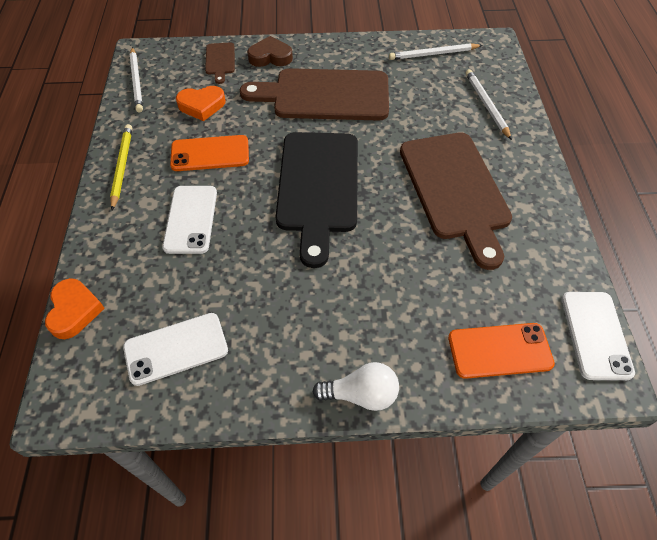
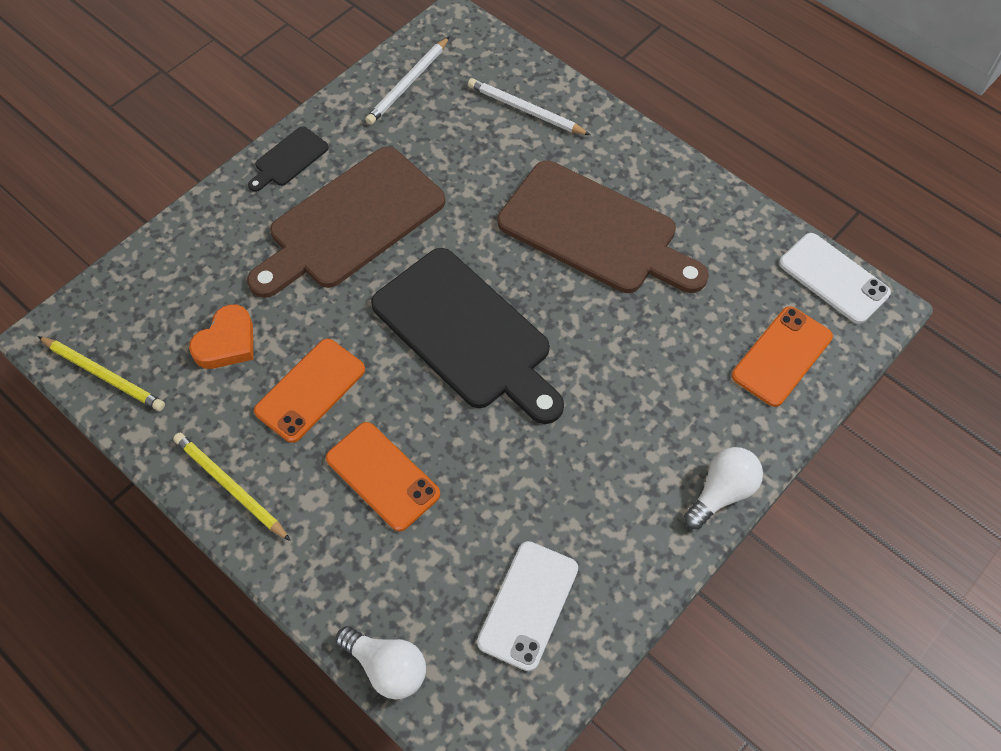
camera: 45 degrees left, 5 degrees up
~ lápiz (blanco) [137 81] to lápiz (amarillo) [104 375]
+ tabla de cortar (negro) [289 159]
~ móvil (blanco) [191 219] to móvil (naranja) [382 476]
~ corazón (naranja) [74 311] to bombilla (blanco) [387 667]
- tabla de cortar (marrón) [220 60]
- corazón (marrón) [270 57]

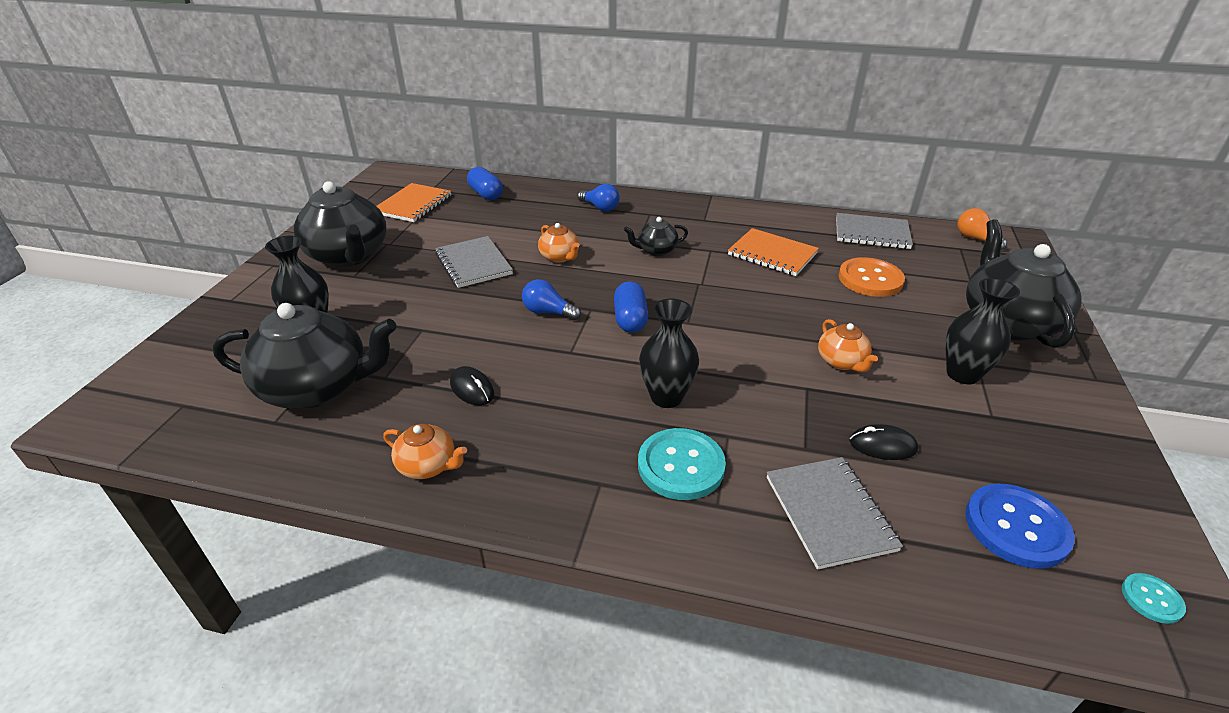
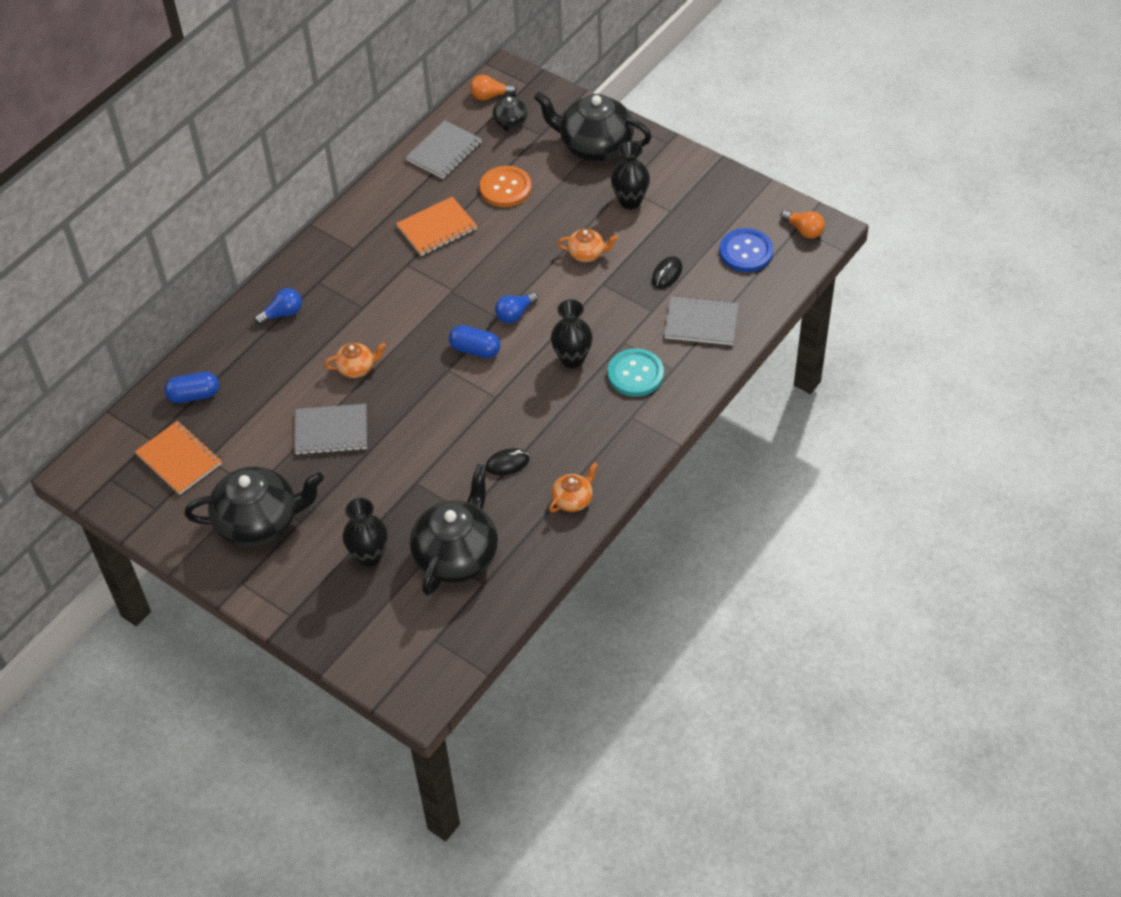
camera: 65 degrees left, 15 degrees up
~ tetera (negro) [656 250] to [510 122]
~ bombilla (azul) [548 312] to [515 314]
~ botón (turquesa) [1151 599] to bombilla (naranja) [804 230]

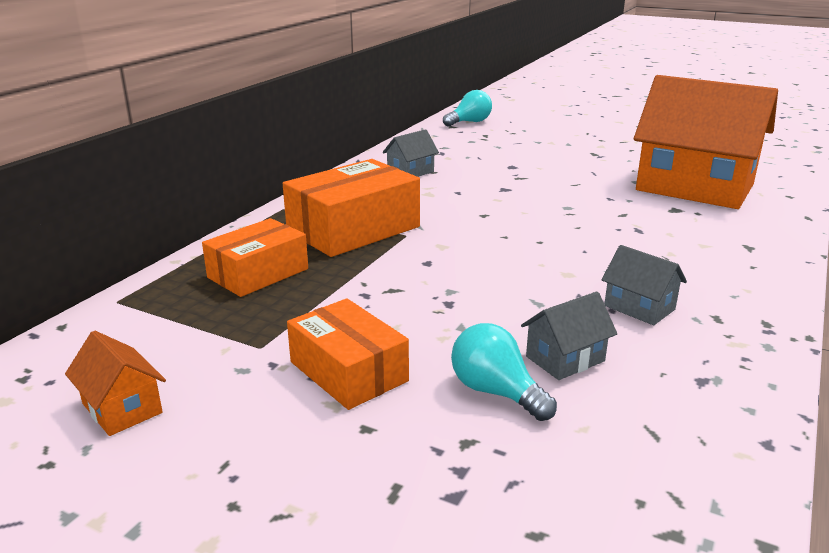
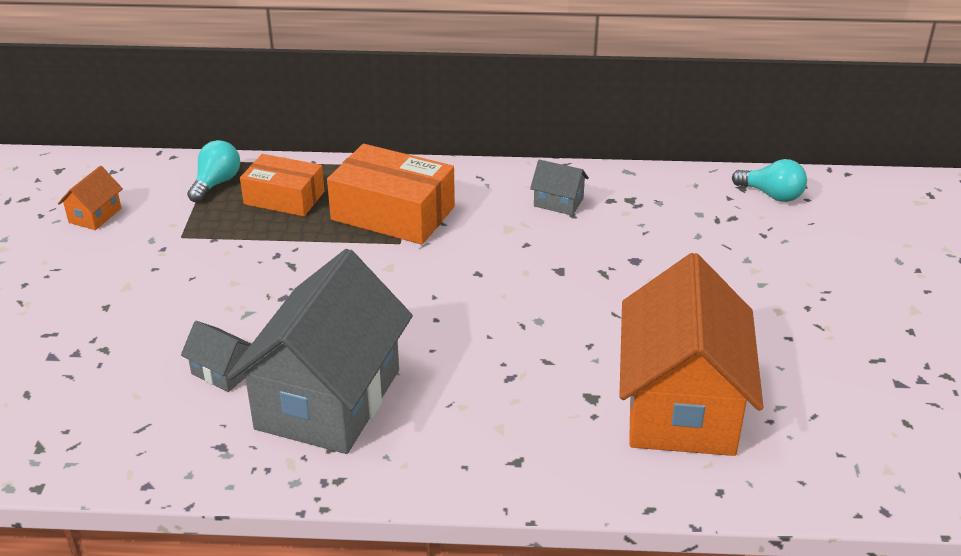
camera: 65 degrees right, 10 degrees up
~ bombilla (turquesa) [496 392] to [216 183]
~ casa (gris) [639 307] = [328 399] x2.50
- caja (naranja) [348 371]

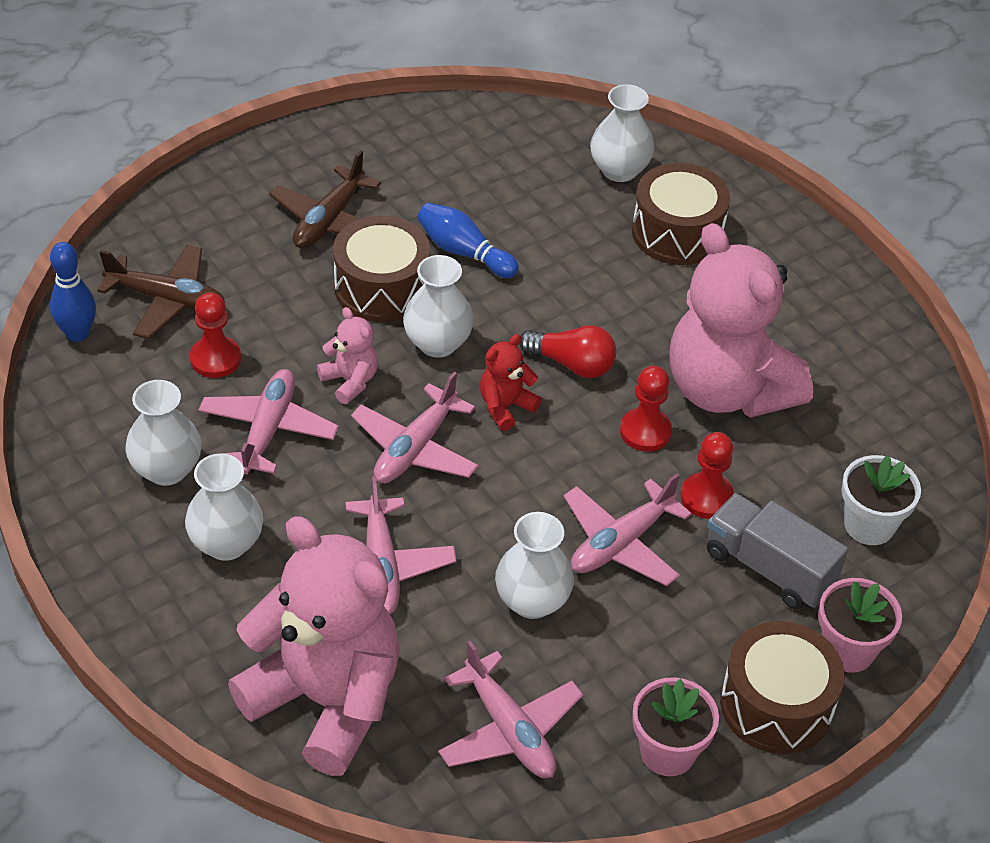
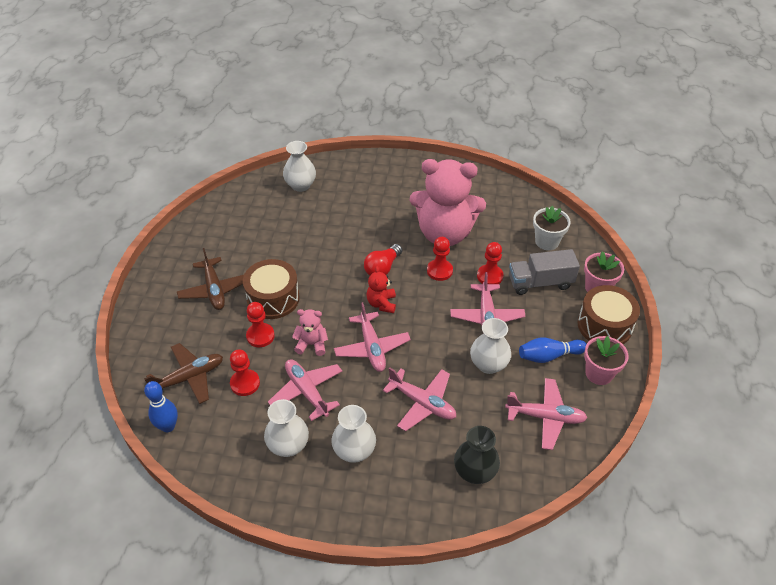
camera: 45 degrees left, 0 degrees up
+ peón (rojo) [260 336]
~ bombilla (rojo) [572 364] = [382 268] 150 degrees clockwise
~ osito (rosa) [326 700] to florero (negro) [475 472]
~ bolo (azul) [464 252] to [549 356]
- florero (blanco) [437 343]
- tambor (marrón) [677 233]

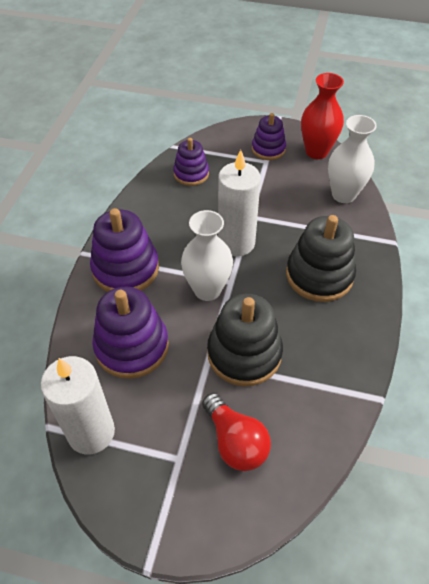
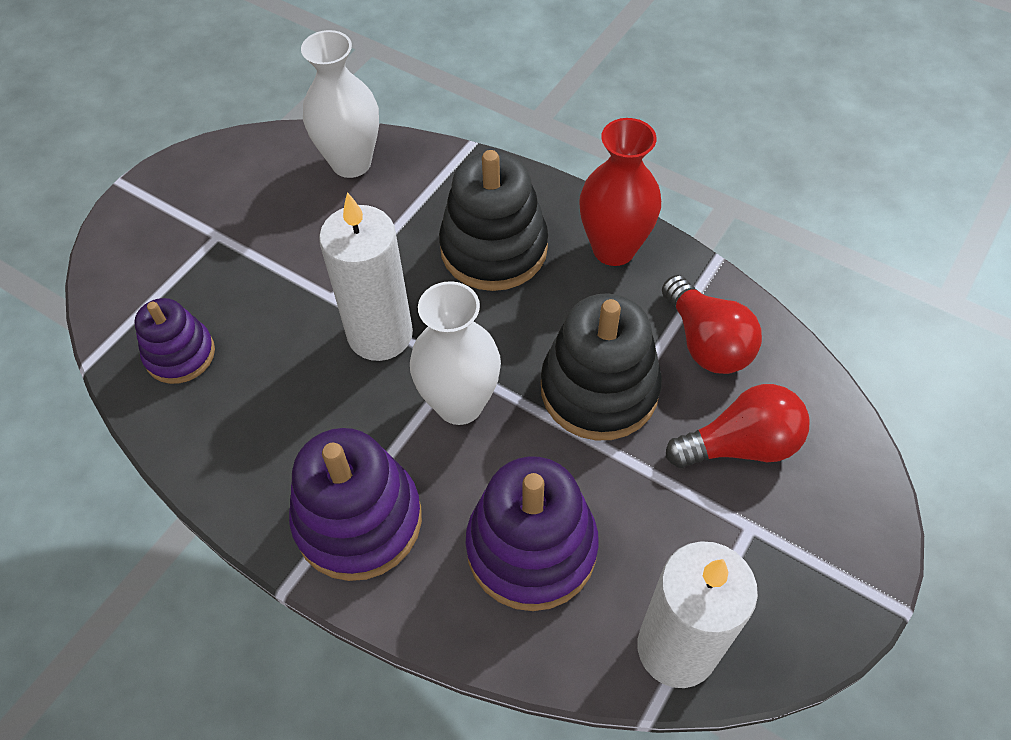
camera: 70 degrees left, 5 degrees up
~ florero (rojo) [316 151] to [614 249]
+ bombilla (rojo) [706 342]
- juguete apilable (morado) [268 149]

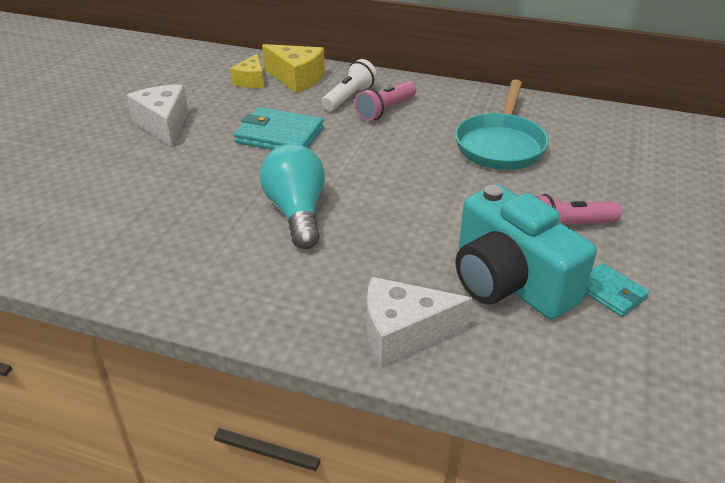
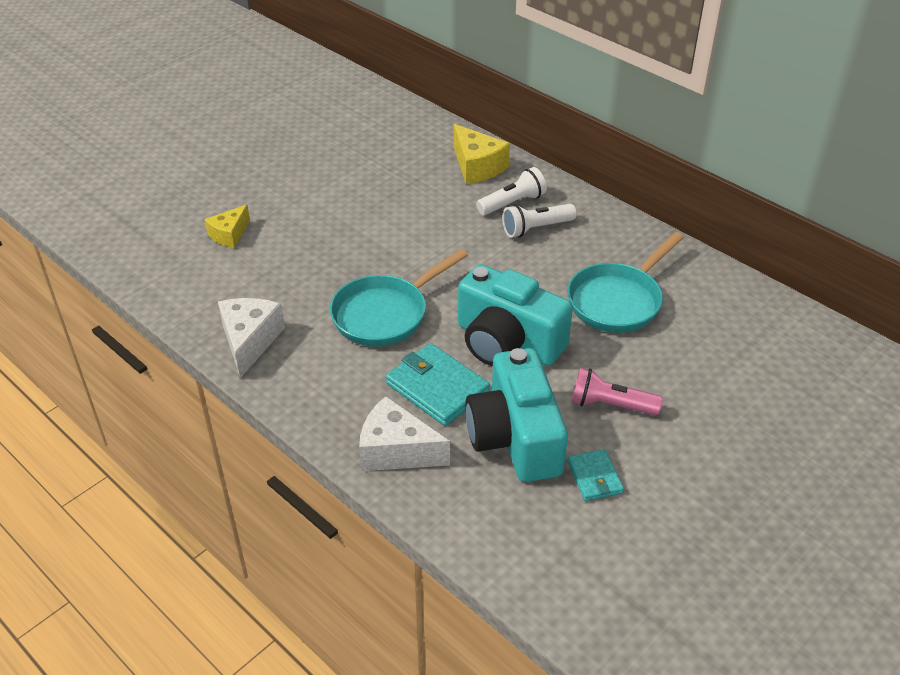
camera: 25 degrees right, 5 degrees up
~ queso (amarillo) [251 81] to [229 235]
~ queso (blanco) [164 125] to [250 341]
~ bombilla (turquesa) [297 212] to sartén (turquesa) [385 314]
~ cartera (turquesa) [279 135] to [437 388]
+ cámara (turquesa) [507 342]
~ lámpara de mano (rosa) [385 110] to lámpara de mano (blanco) [536 228]

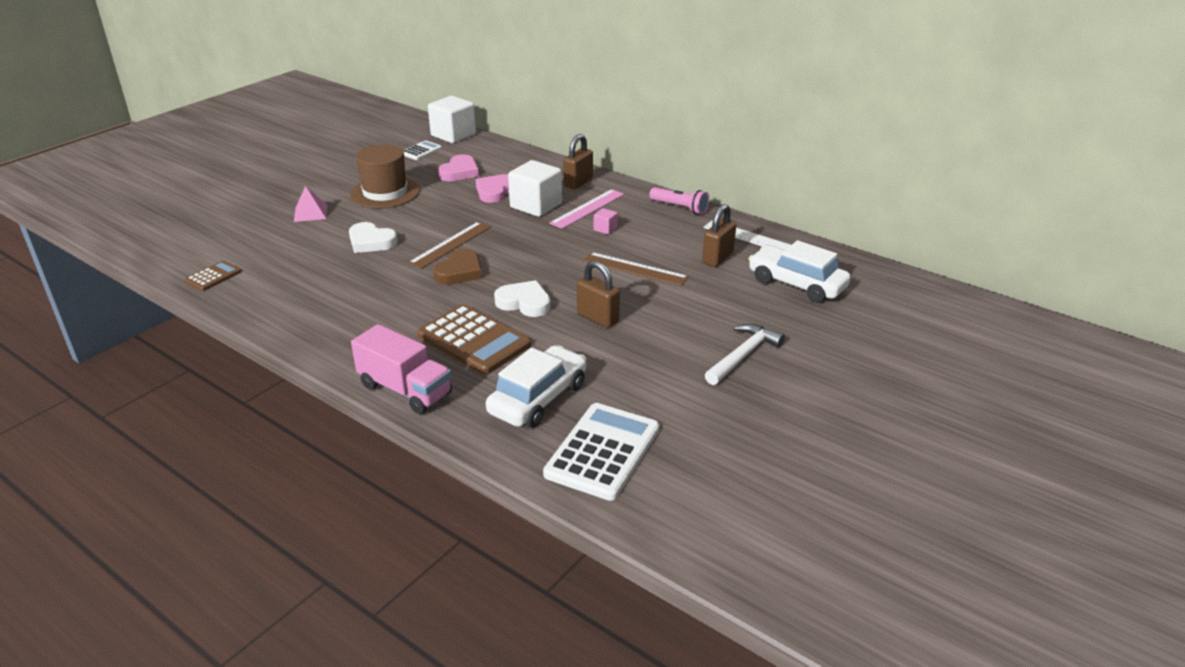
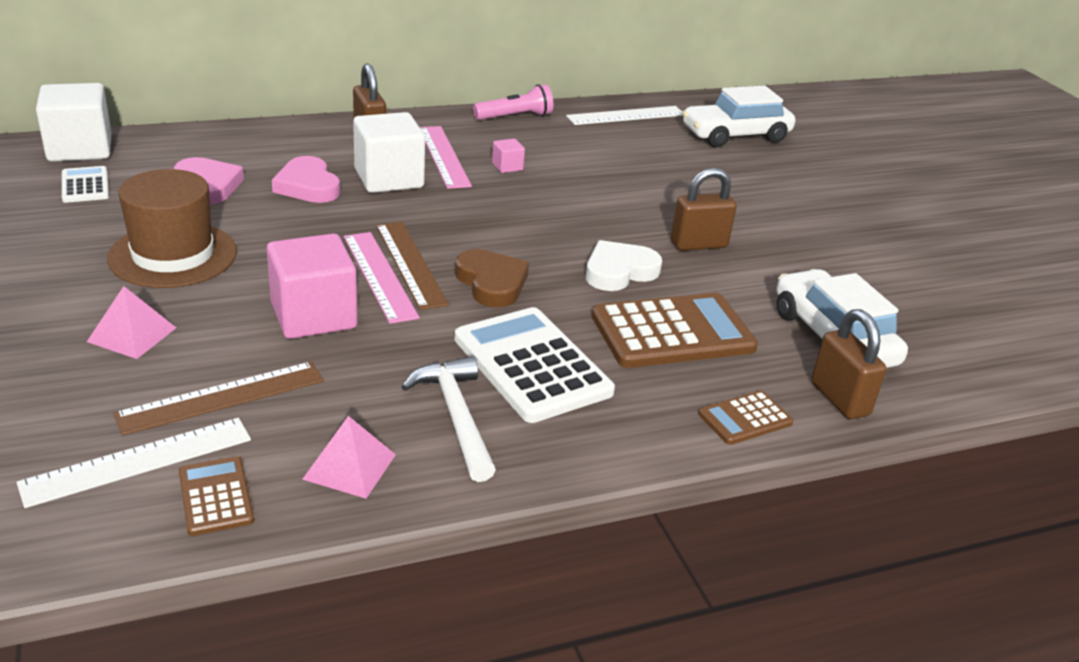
camera: 60 degrees left, 0 degrees up
+ regla (blanco) [138 461]
~ regla (marrón) [635 269] to [222 397]
~ corazón (blanco) [371 242] to cubo (rosa) [313 316]
+ pirámide (rosa) [350 466]
+ regla (rosa) [379 276]
~ martillo (blanco) [743 355] to [456 416]
~ calculadora (blanco) [602 451] to [531 365]
~ camión (rosa) [405 390] to calculadora (marrón) [745 419]
~ candado (marrón) [718 258] to [839 399]

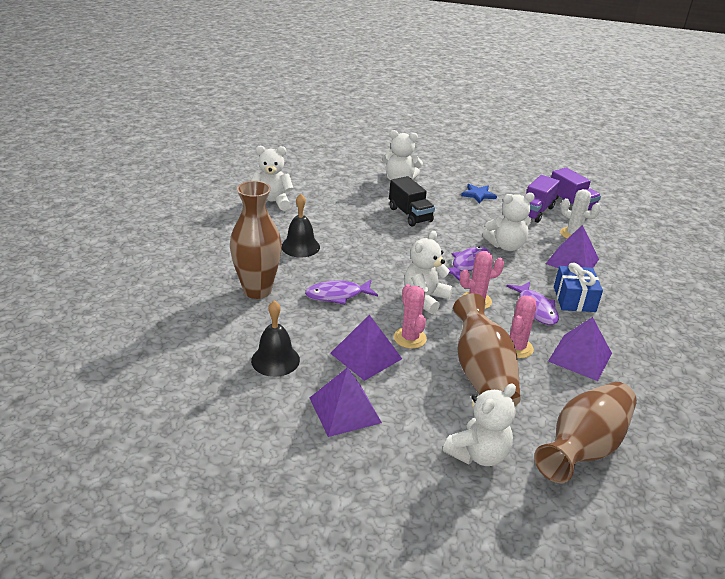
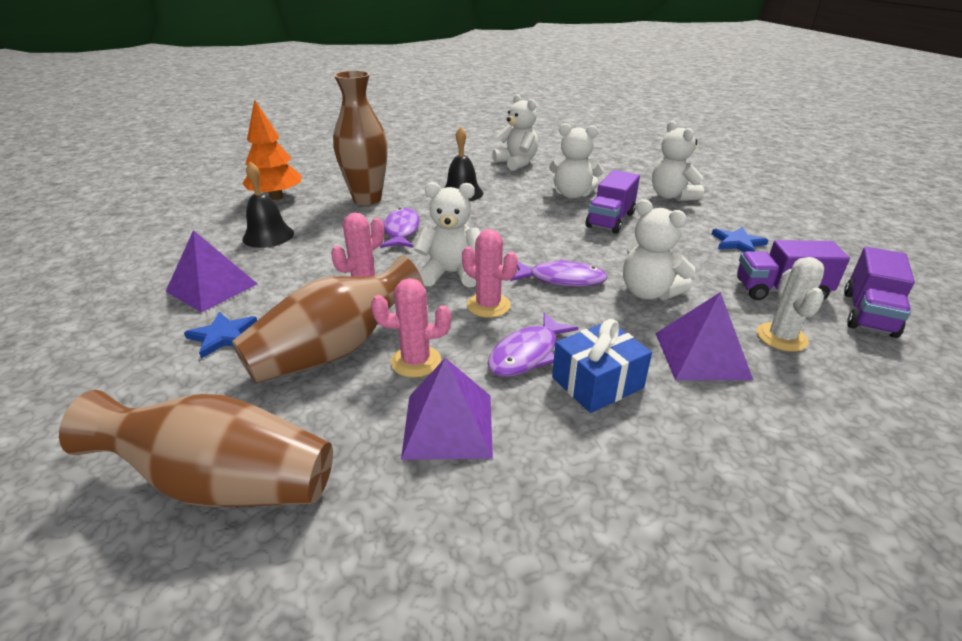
camera: 60 degrees right, 0 degrees up
+ estrella (azul) [223 336]
+ árbol (naranja) [276 197]
~ pez (morado) [337 295] = [401 230] 45 degrees clockwise
~ osito (blanco) [478 454] to [572 194]
~ camión (negro) [410 215] to camión (morado) [610 220]
- pirámide (morado) [366 355]

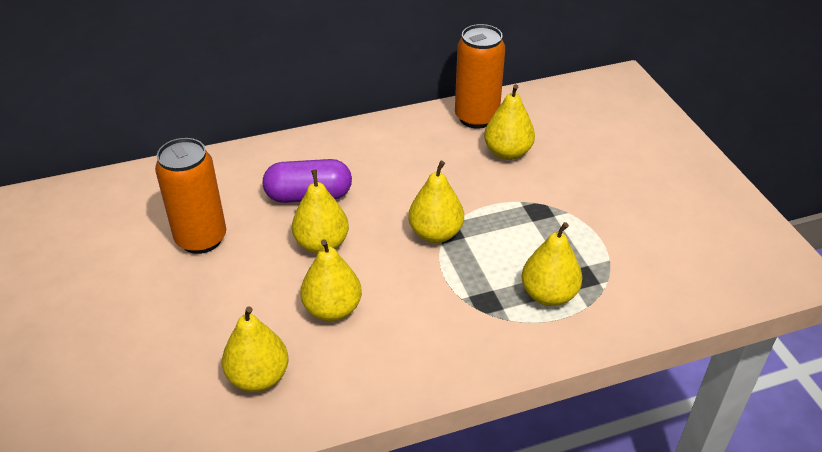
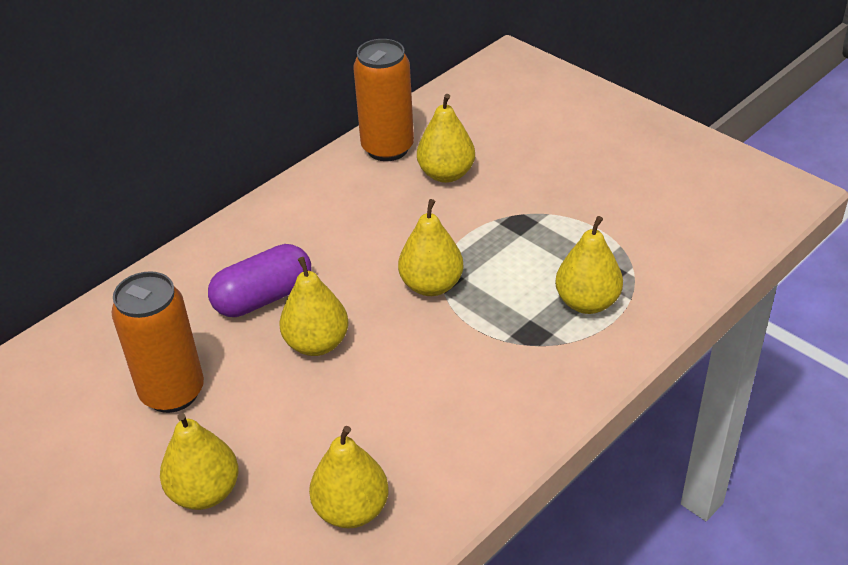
camera: 25 degrees left, 0 degrees up
~ pera (amarillo) [332 309] to [205 492]

